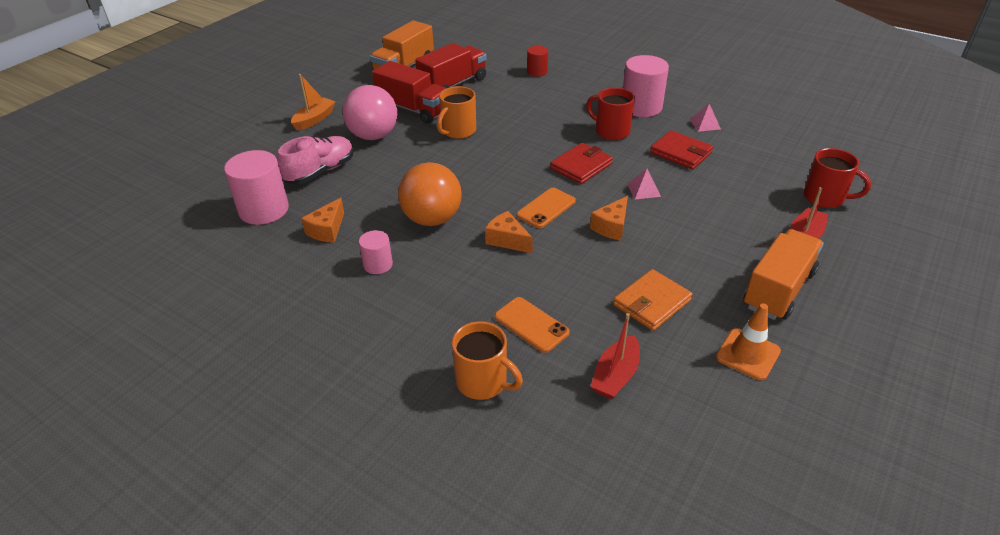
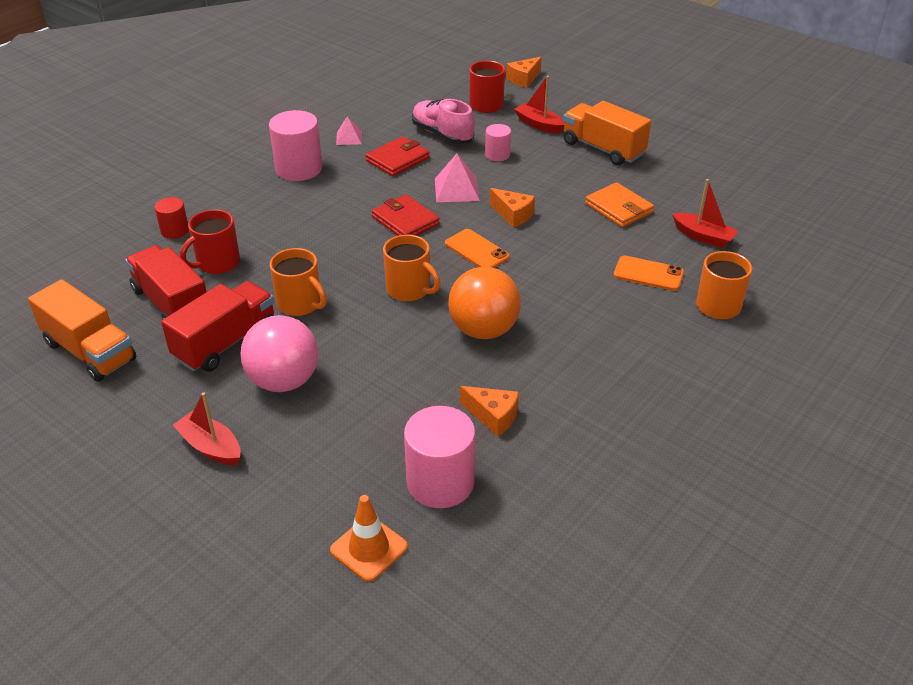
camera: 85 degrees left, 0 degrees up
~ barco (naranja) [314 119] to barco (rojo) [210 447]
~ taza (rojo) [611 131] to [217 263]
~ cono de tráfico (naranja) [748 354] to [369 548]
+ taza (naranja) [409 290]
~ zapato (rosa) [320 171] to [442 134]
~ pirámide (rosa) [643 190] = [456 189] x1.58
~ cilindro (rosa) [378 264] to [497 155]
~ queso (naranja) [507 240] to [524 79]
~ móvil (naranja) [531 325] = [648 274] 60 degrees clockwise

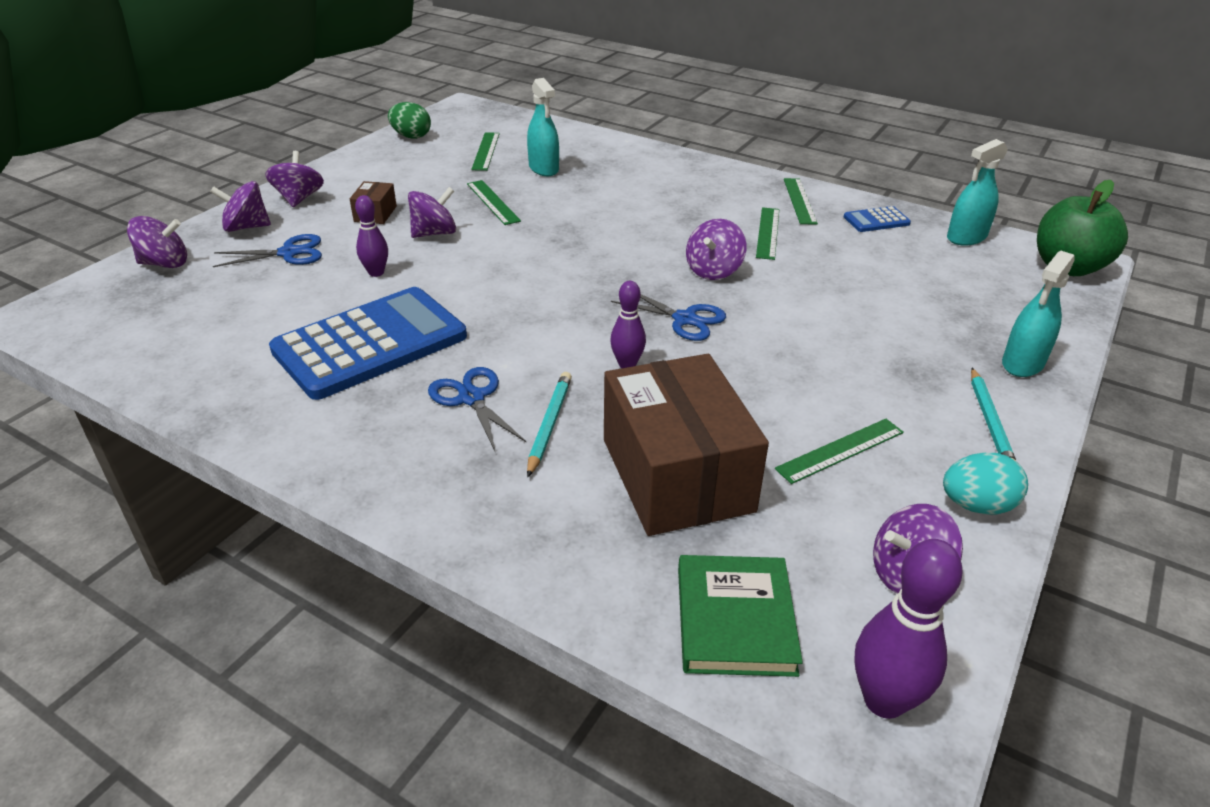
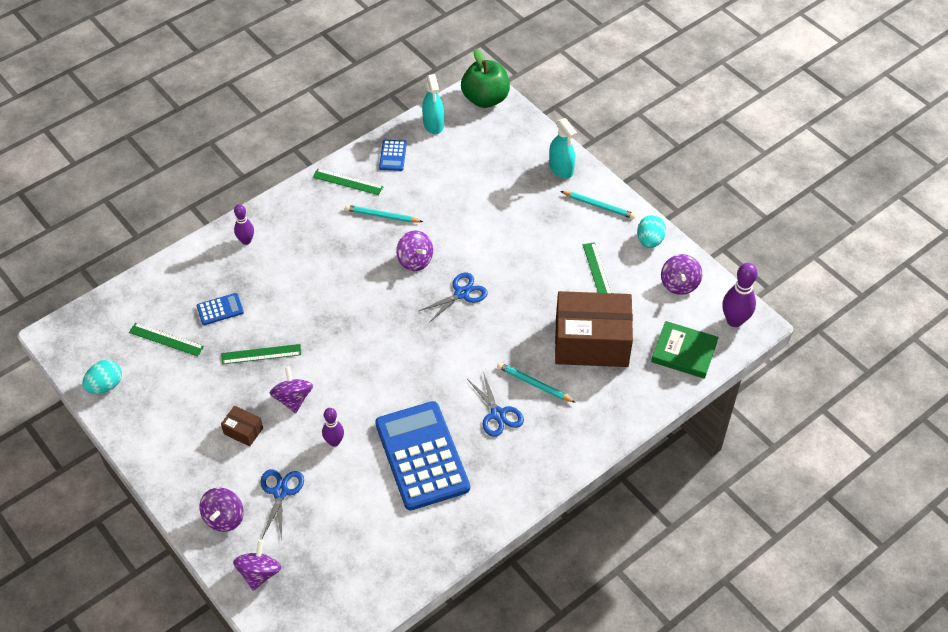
camera: 70 degrees left, 15 degrees up
~ huevo (verde) [411 136] to huevo (turquesa) [105 385]
~ pulverizador (turquesa) [544 168] to calculadora (azul) [220 309]
~ bolo (morado) [627 364] to [246 241]
~ regla (verde) [767 233] to lápiz (turquesa) [382 216]
~ tijeras (azul) [472 398] = [497 414] 105 degrees counterclockwise
- peonza (morado) [299 198]

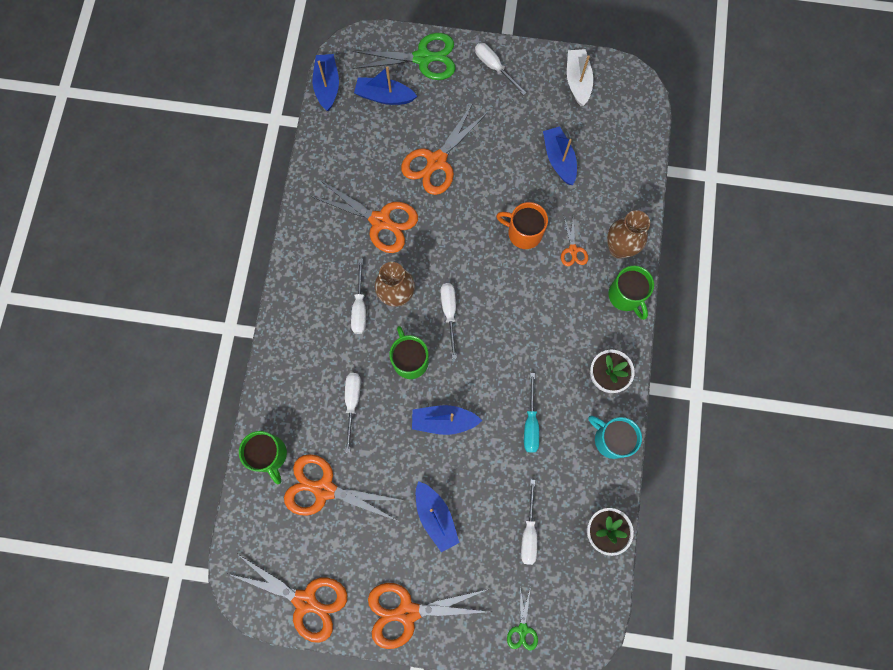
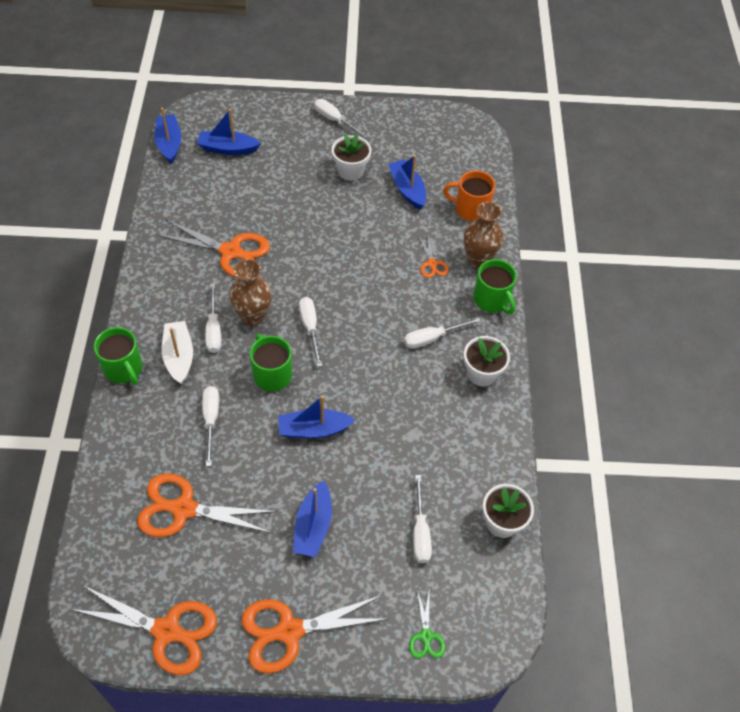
camera: 10 degrees left, 20 degrees down
~ taza (verde) [269 455] to [123 369]
~ barco (blanco) [577 81] to [179 357]
~ barco (azul) [435 516] = [313 526] 45 degrees clockwise
+ maceta (blanco) [350 171]
+ destornillador (blanco) [432 338]
~ taza (naranja) [523 233] to [470 209]
- tijeras (verde) [423 58]
- tijeras (naranja) [436 161]
- destornillador (turquesa) [530 423]
- taza (turquesa) [611 439]

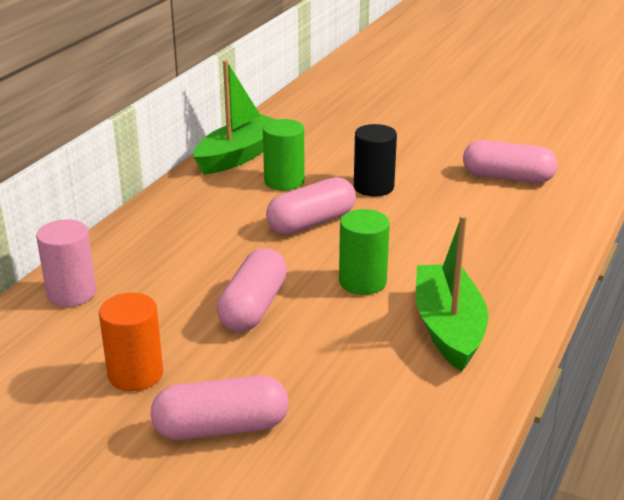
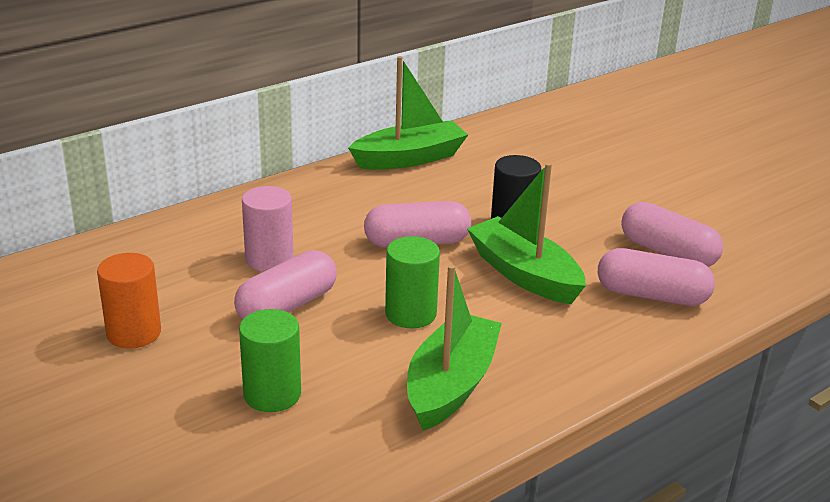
camera: 25 degrees right, 0 degrees up
~ cilindro (verde) [284 181] to [272 394]
~ cilindro (rosa) [71 293] to [269 259]
+ barco (verde) [524 274]
~ cápsula (rosa) [221 428] to [652 295]

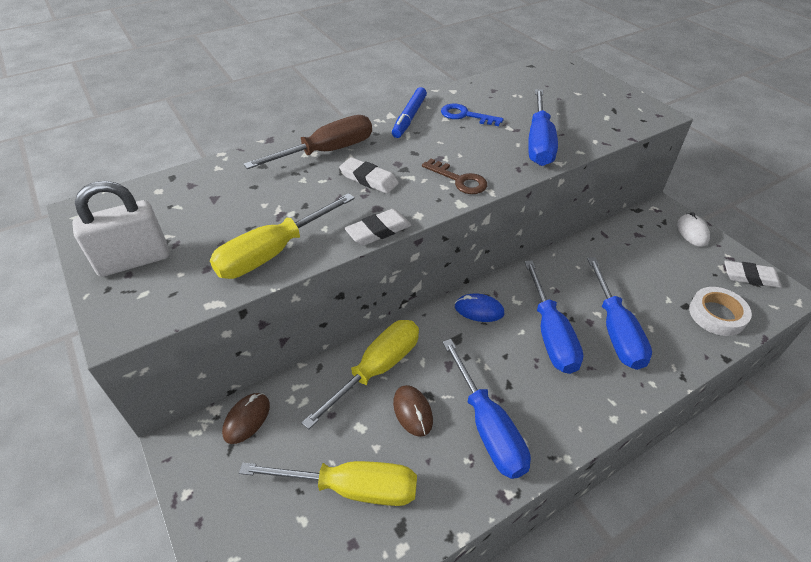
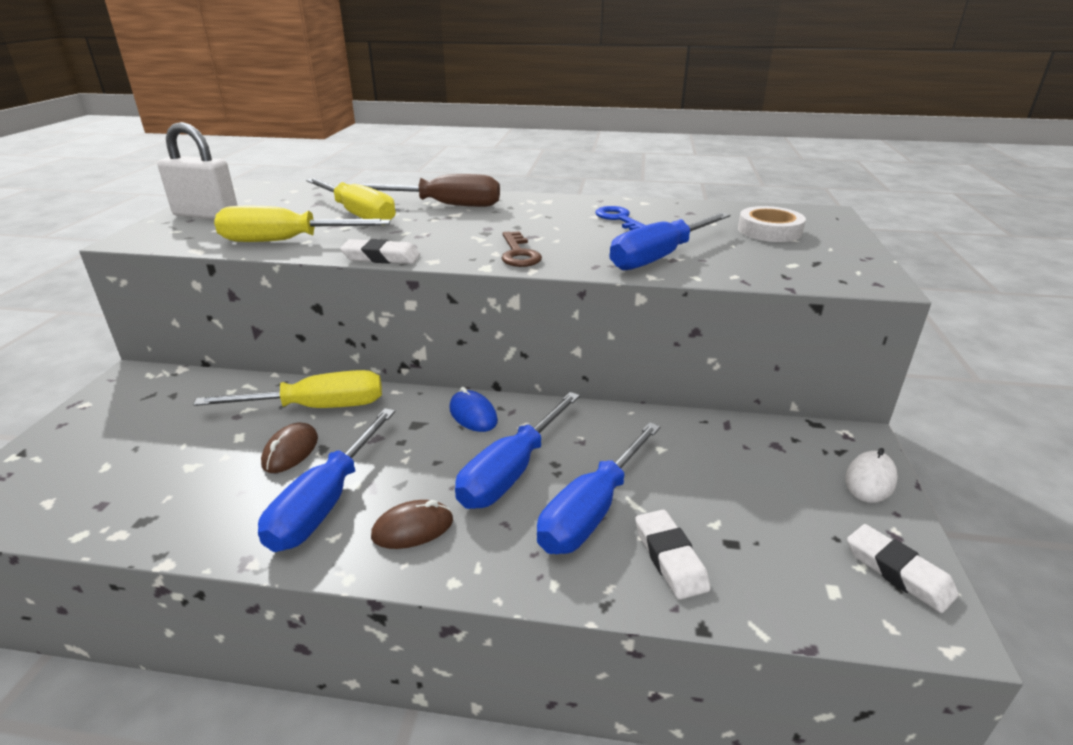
camera: 40 degrees right, 15 degrees down
~ destornillador (amarillo) [353 488] to [359 215]
~ ratón (marrón) [247 419] to [413 528]
~ goma de borrar (blanco) [369 179] to [670 558]
~ cinta adhesiva (blanco) [717 315] to [769 231]
- rotulador (azul) [409 117]

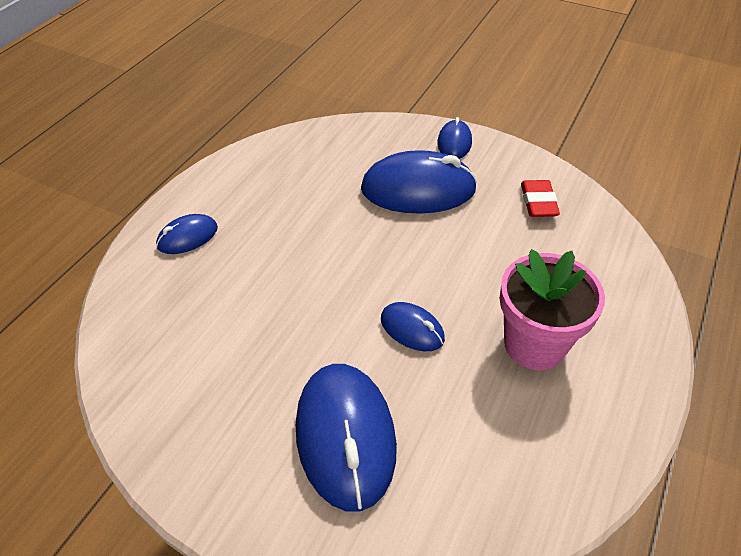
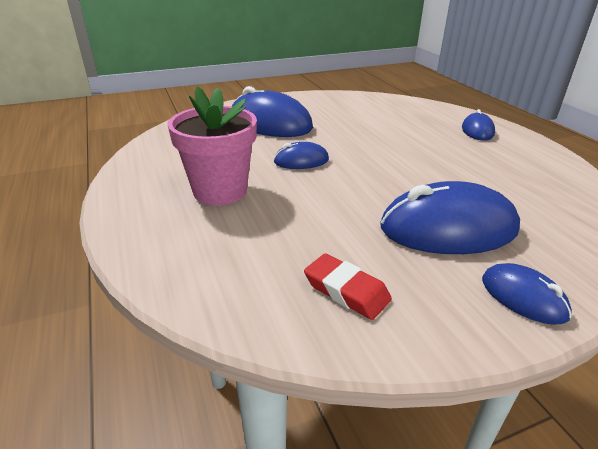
camera: 130 degrees right, 15 degrees down
~ ratón (azul) [418 189] = [448 228] 45 degrees clockwise

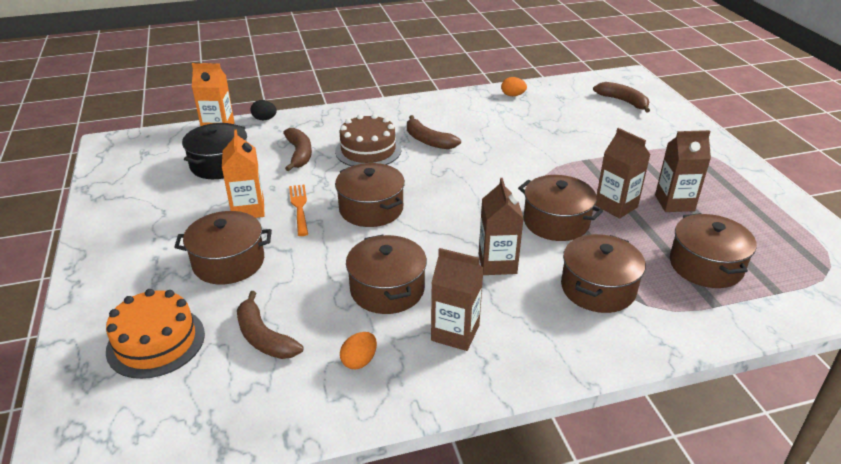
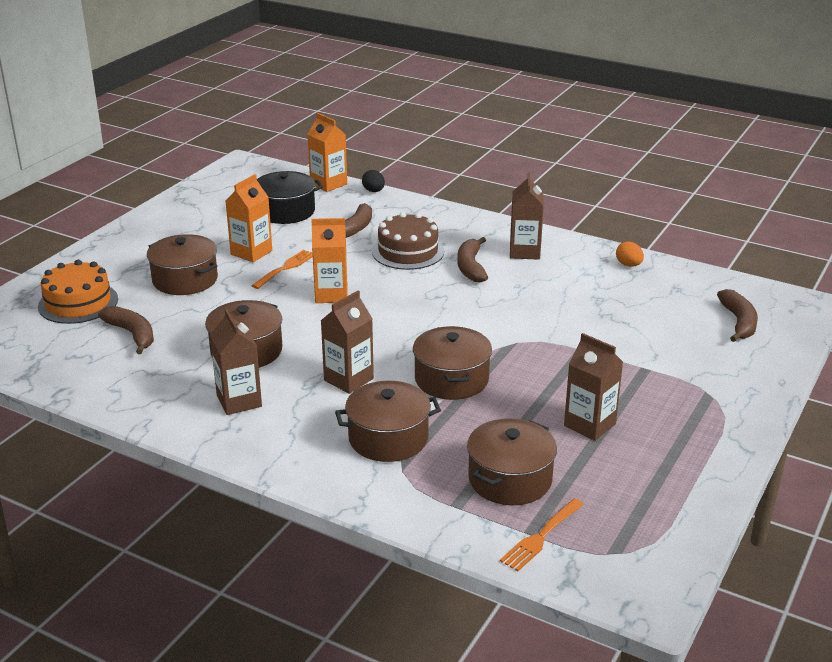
camera: 45 degrees right, 5 degrees down
~ plátano (marrón) [264 337] = [132 334] 135 degrees clockwise
~ olla (marrón) [371 209] to cartón de leche (naranja) [331 295]
+ tenedor (naranja) [541 536]
~ cartón de leche (marrón) [616 206] to [524 252]
- huevo (naranja) [359 361]

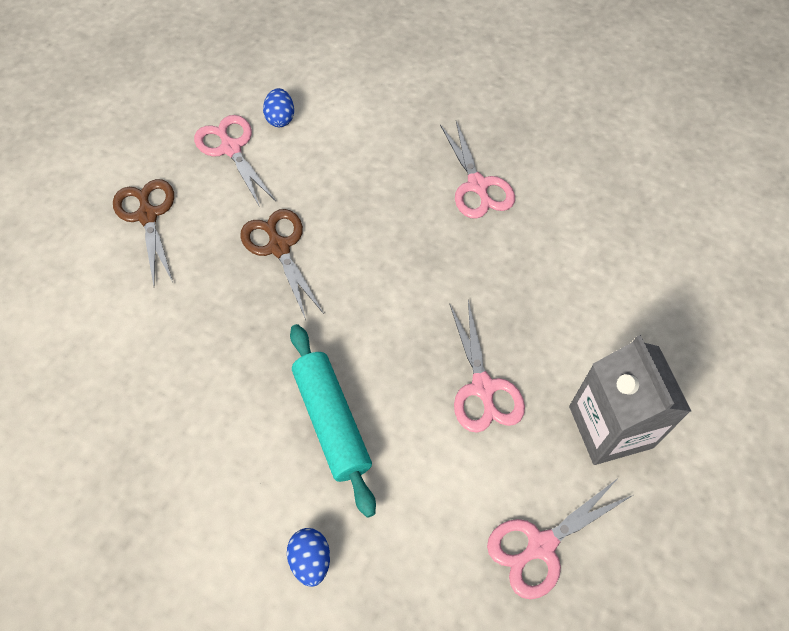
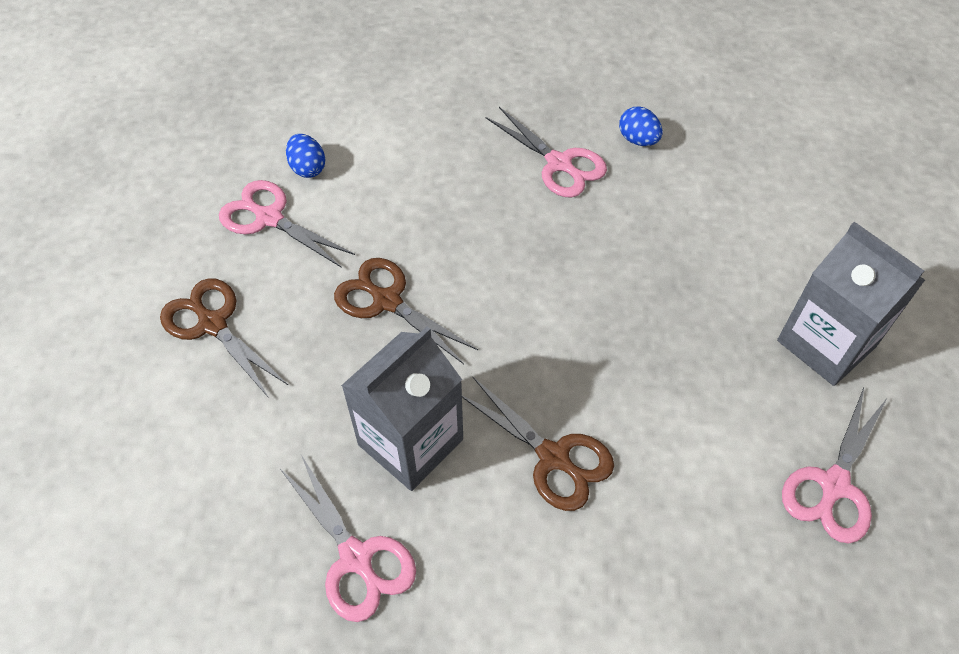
camera: 25 degrees left, 5 degrees down
~ tijeras (rosa) [483 387] to [356 557]
+ cartón de leche (gris) [410 442]
~ rodillo (turquesa) [331 421] to tijeras (marrón) [553 457]
~ huevo (azul) [311 560] to [638 140]

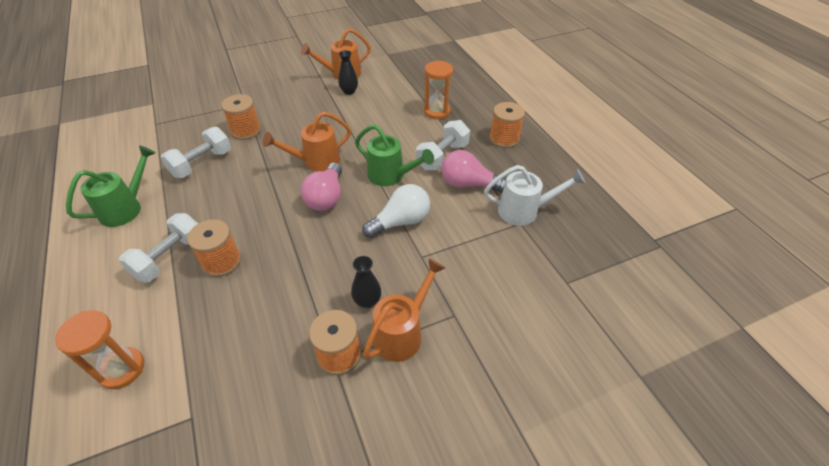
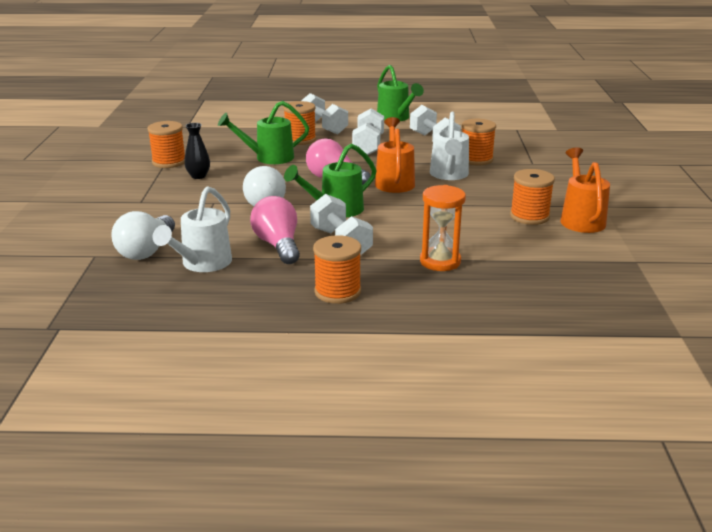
camera: 115 degrees right, 20 degrees down
+ bombilla (blanco) [146 251]
+ regadera (verde) [268 158]
~ bombilla (rosa) [468 184] = [278 245] 60 degrees counterclockwise
+ mancuerna (blanco) [368 146]
+ regadera (blanco) [449 175]
~ florero (negro) [349 91] to carrete (naranja) [529 216]
- reloj de arena (naranja) [122 369]
- regadera (naranja) [402 332]

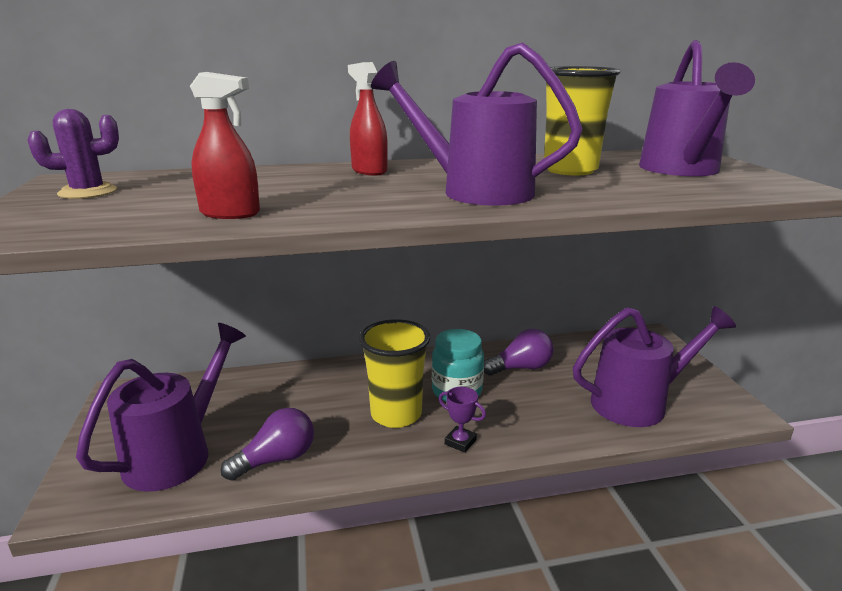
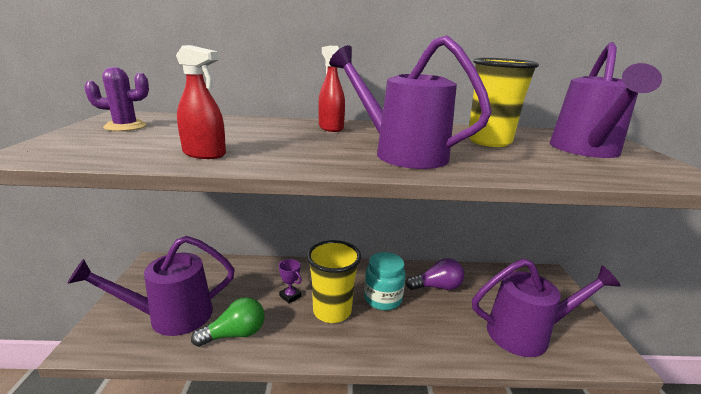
camera: 10 degrees right, 0 degrees up
~ regadera (morado) [177 453] = [171 316] 150 degrees counterclockwise
~ bombilla (morado) [277 459] to bombilla (verde) [235 334]
~ trofeo (morado) [460 442] to [290 296]

